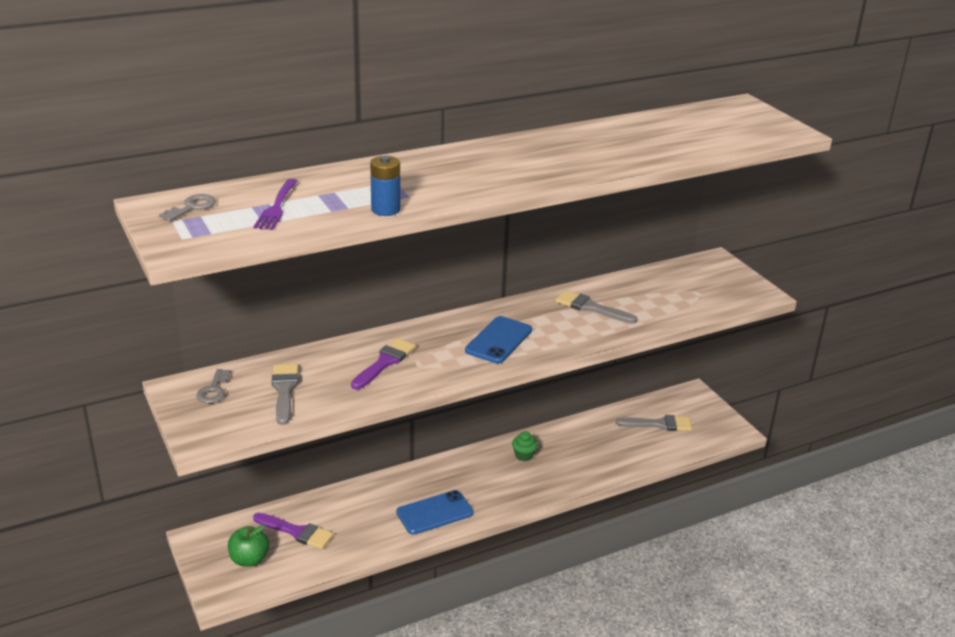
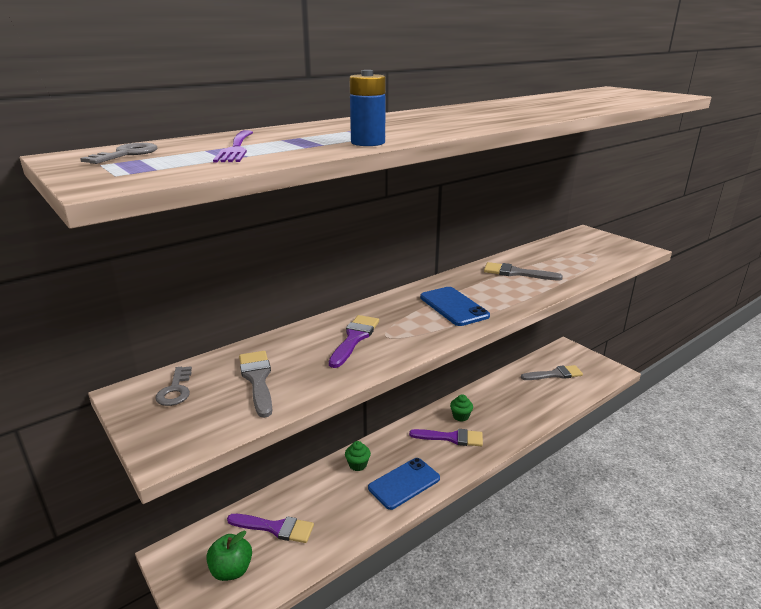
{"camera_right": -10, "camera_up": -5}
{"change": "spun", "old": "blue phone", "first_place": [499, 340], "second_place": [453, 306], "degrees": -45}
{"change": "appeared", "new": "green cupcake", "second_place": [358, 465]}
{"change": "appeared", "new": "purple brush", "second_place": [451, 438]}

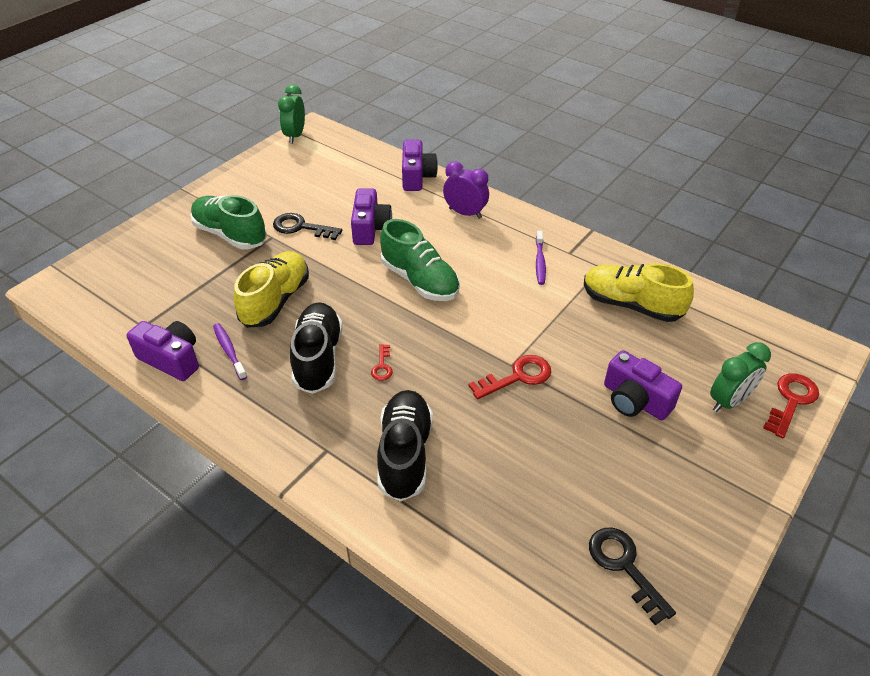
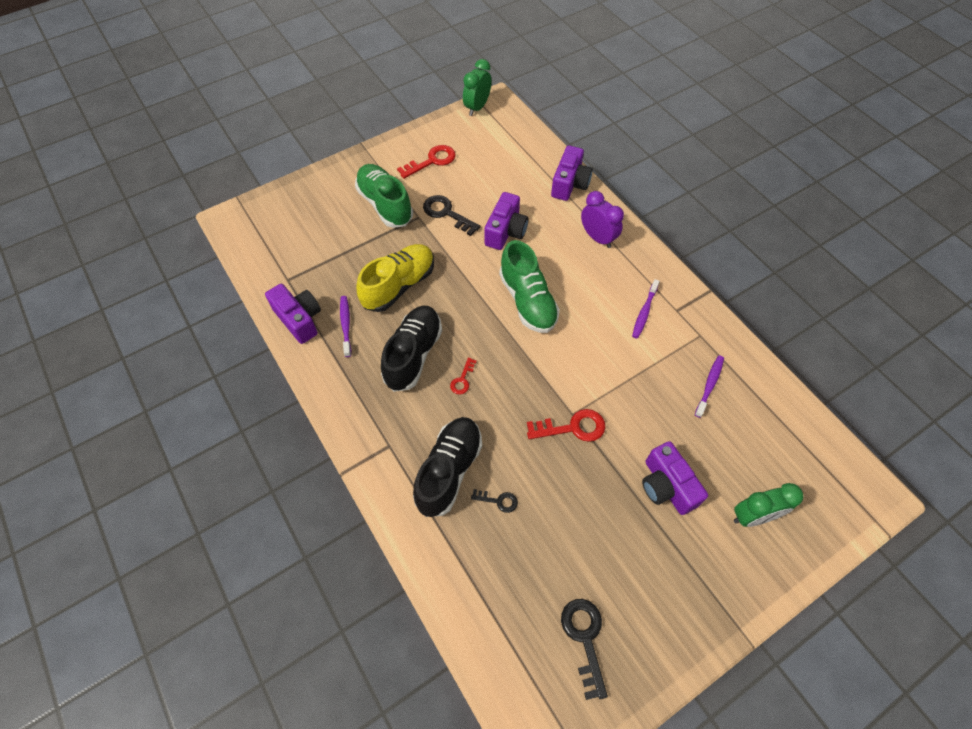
{"camera_right": 20, "camera_up": 15}
{"change": "exchanged", "old": "yellow shoe", "new": "purple toothbrush", "first_place": [631, 305], "second_place": [709, 385]}
{"change": "relocated", "old": "red key", "first_place": [791, 401], "second_place": [432, 161]}
{"change": "appeared", "new": "black key", "second_place": [498, 501]}

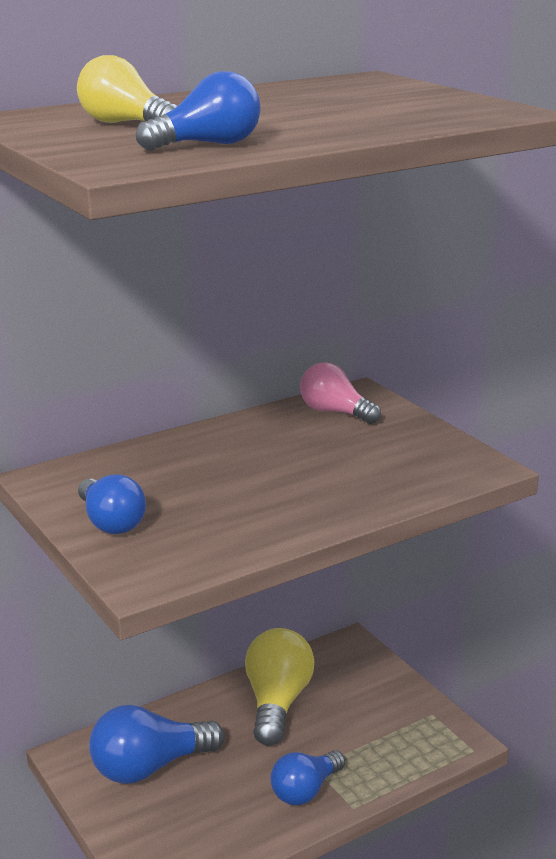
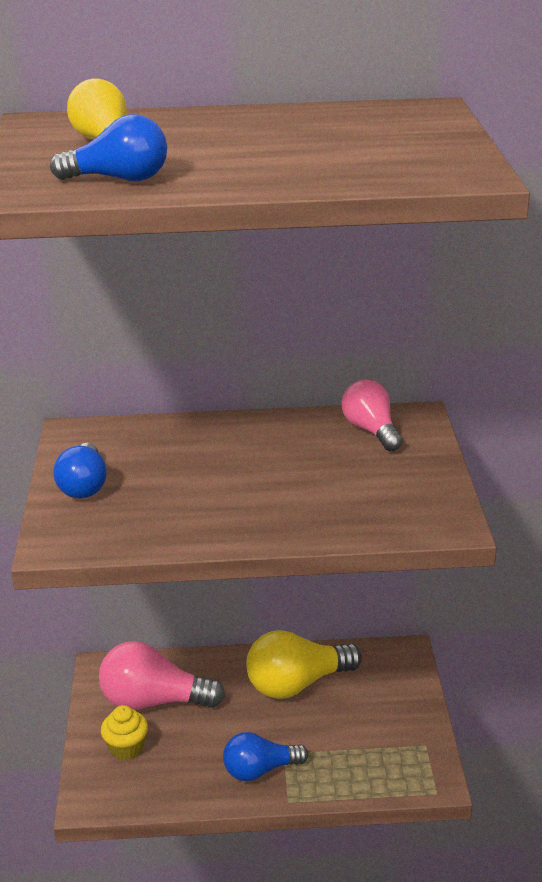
{"camera_right": 30, "camera_up": 5}
{"change": "colour", "old": "blue light bulb", "new": "pink light bulb", "first_place": [149, 767], "second_place": [153, 701]}
{"change": "spun", "old": "yellow light bulb", "first_place": [277, 702], "second_place": [297, 684], "degrees": -150}
{"change": "appeared", "new": "yellow cupcake", "second_place": [126, 748]}

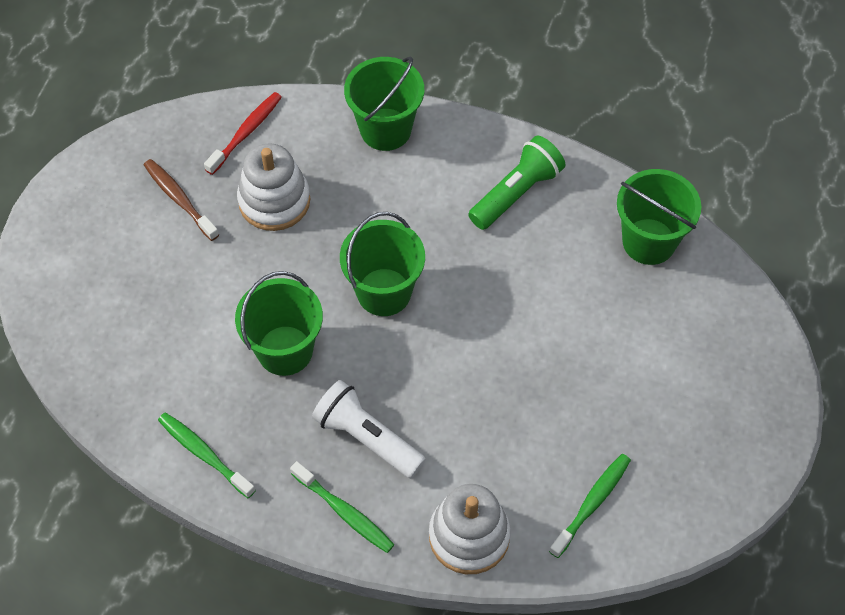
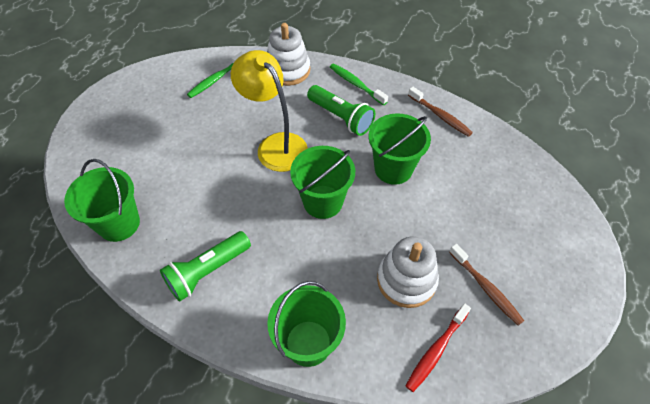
{"camera_right": -175, "camera_up": -5}
{"change": "colour", "old": "green toothbrush", "new": "brown toothbrush", "first_place": [204, 454], "second_place": [440, 116]}
{"change": "colour", "old": "white flashlight", "new": "green flashlight", "first_place": [367, 438], "second_place": [341, 117]}
{"change": "appeared", "new": "yellow lamp", "second_place": [275, 145]}

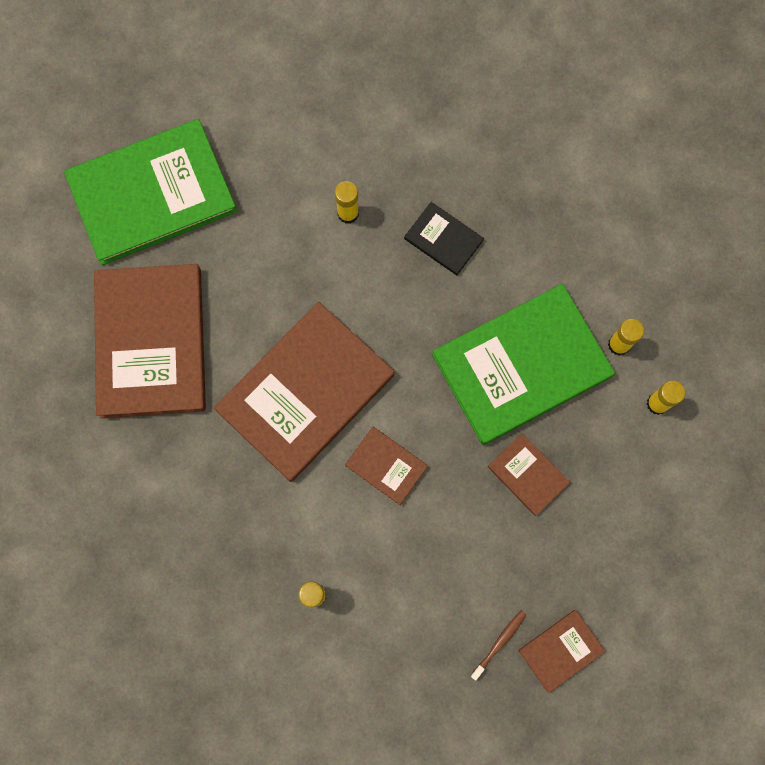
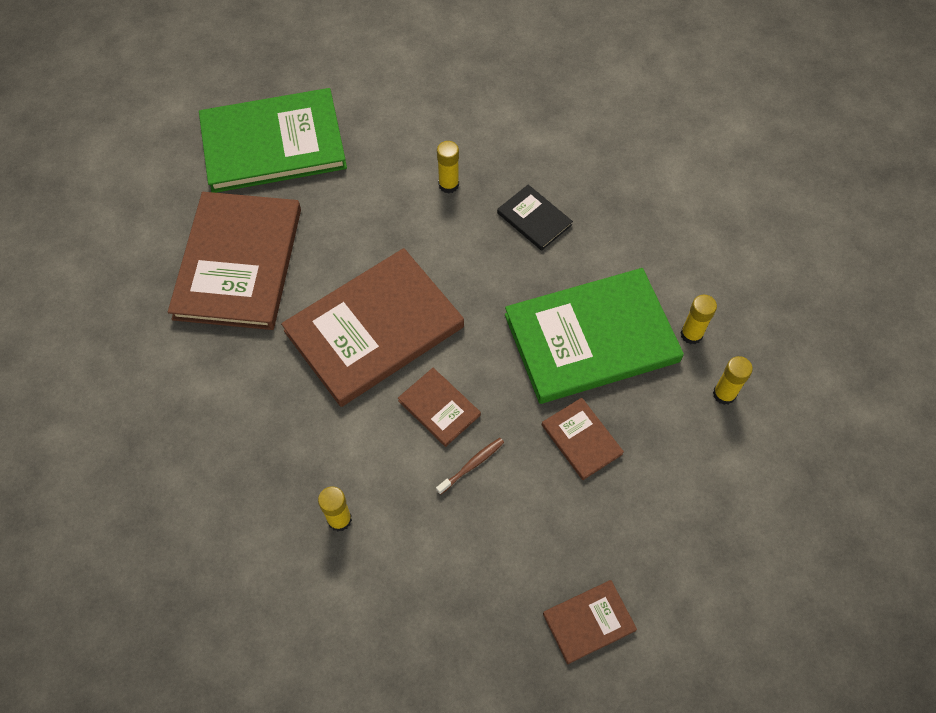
{"camera_right": 10, "camera_up": -15}
{"change": "relocated", "old": "brown toothbrush", "first_place": [499, 643], "second_place": [472, 465]}

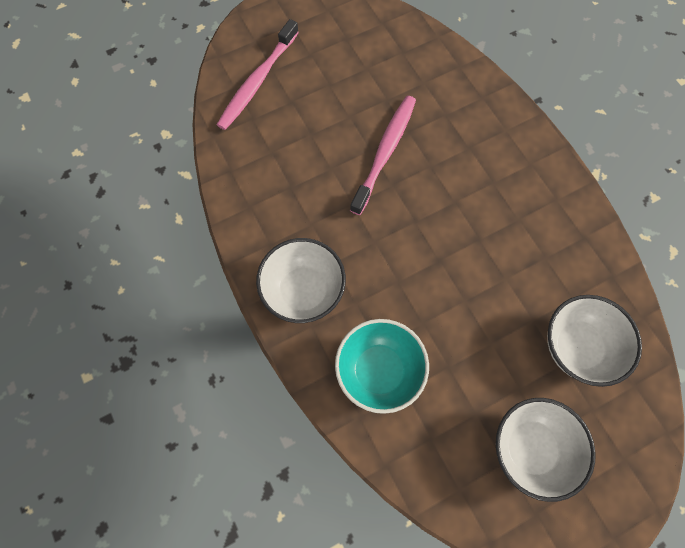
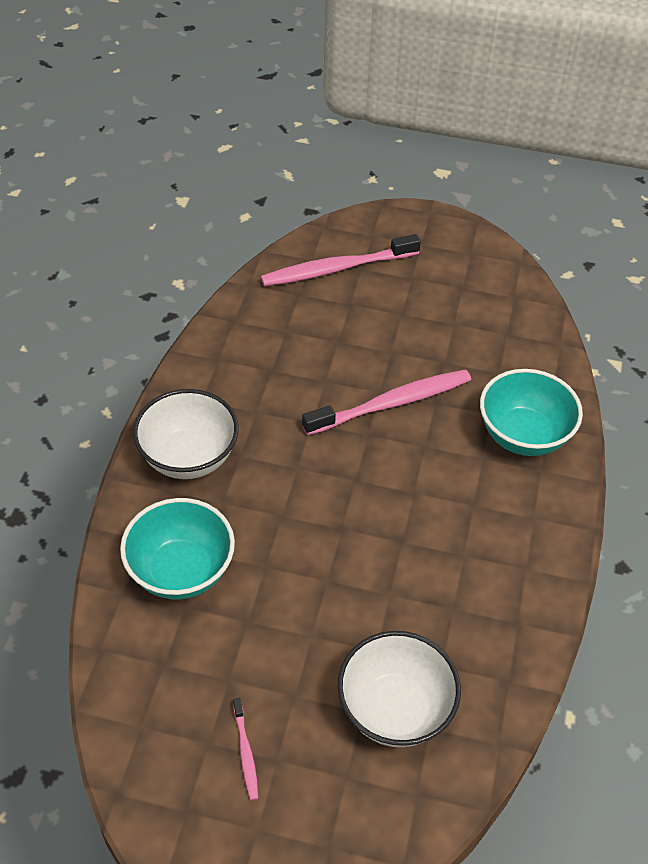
{"camera_right": 40, "camera_up": -20}
{"change": "exchanged", "old": "white bowl", "new": "pink toothbrush", "first_place": [530, 448], "second_place": [245, 752]}
{"change": "appeared", "new": "turquoise bowl", "second_place": [523, 435]}

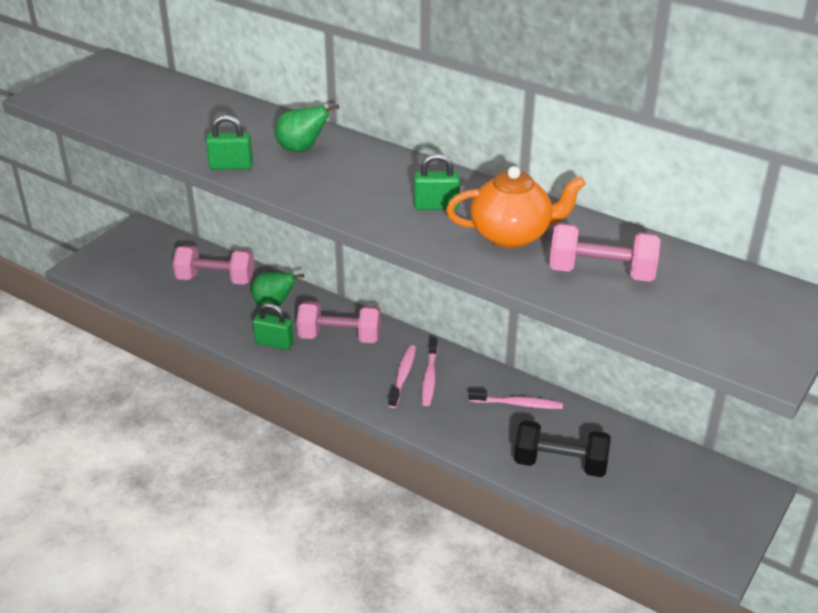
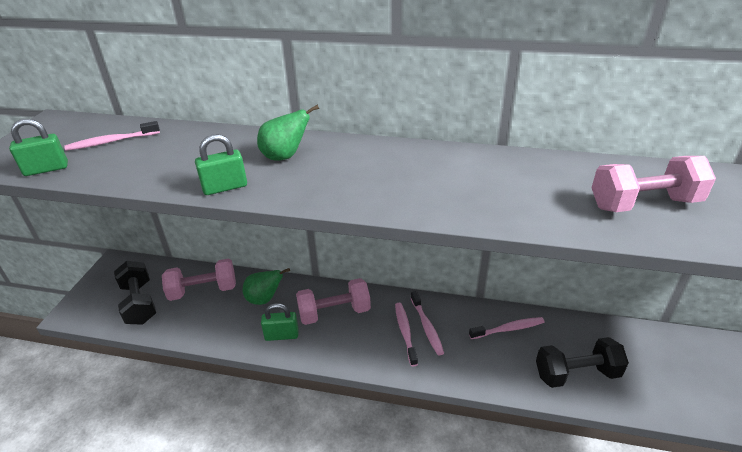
{"camera_right": -20, "camera_up": 0}
{"change": "relocated", "old": "green padlock", "first_place": [436, 206], "second_place": [46, 169]}
{"change": "missing", "old": "orange teapot", "first_place": [512, 235]}
{"change": "appeared", "new": "pink toothbrush", "second_place": [111, 142]}
{"change": "appeared", "new": "black dumbbell", "second_place": [139, 303]}

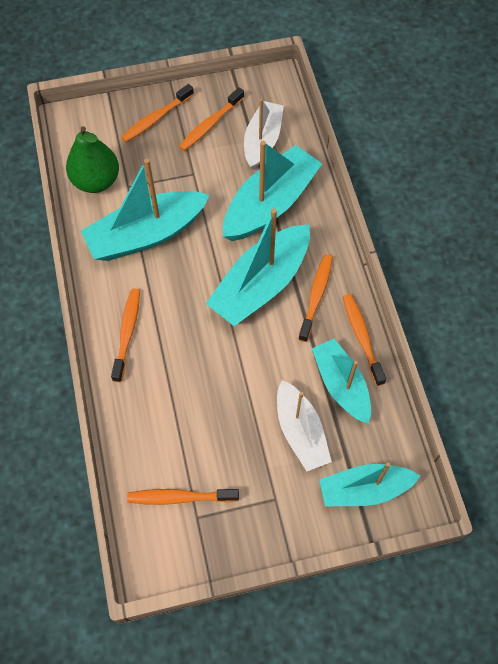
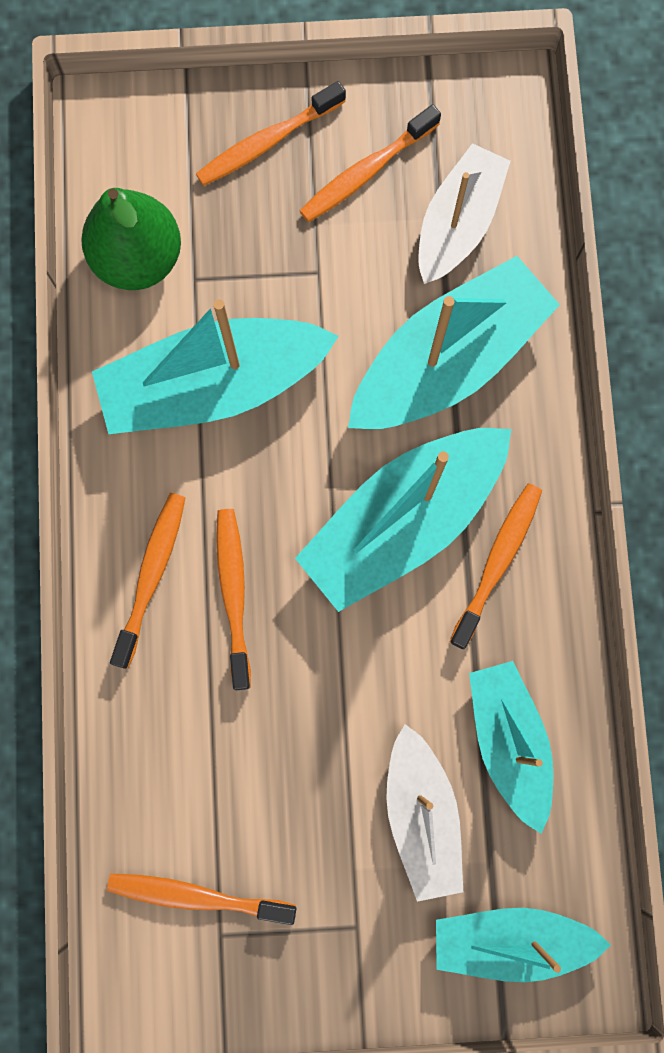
{"camera_right": 10, "camera_up": 15}
{"change": "relocated", "old": "orange toothbrush", "first_place": [362, 337], "second_place": [234, 593]}

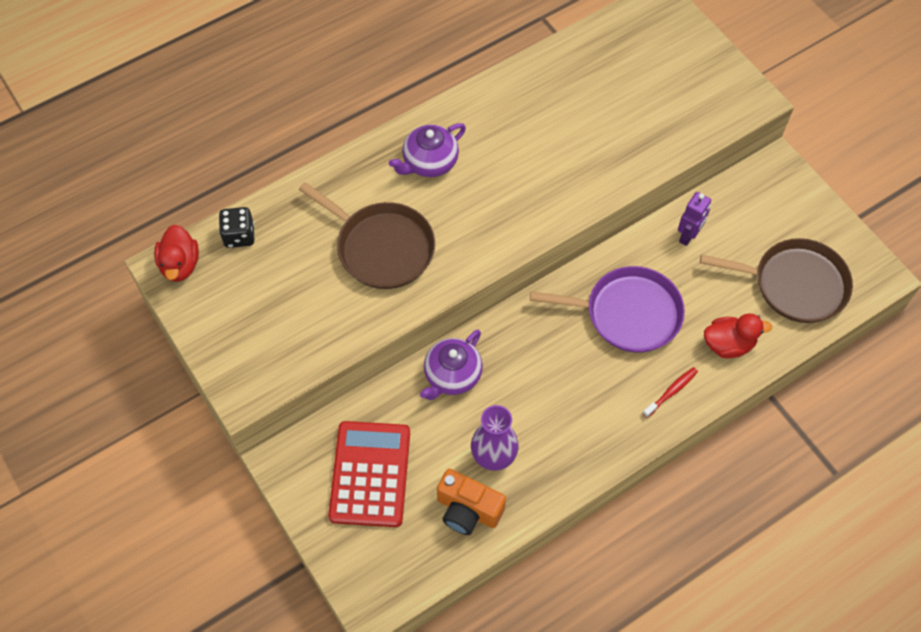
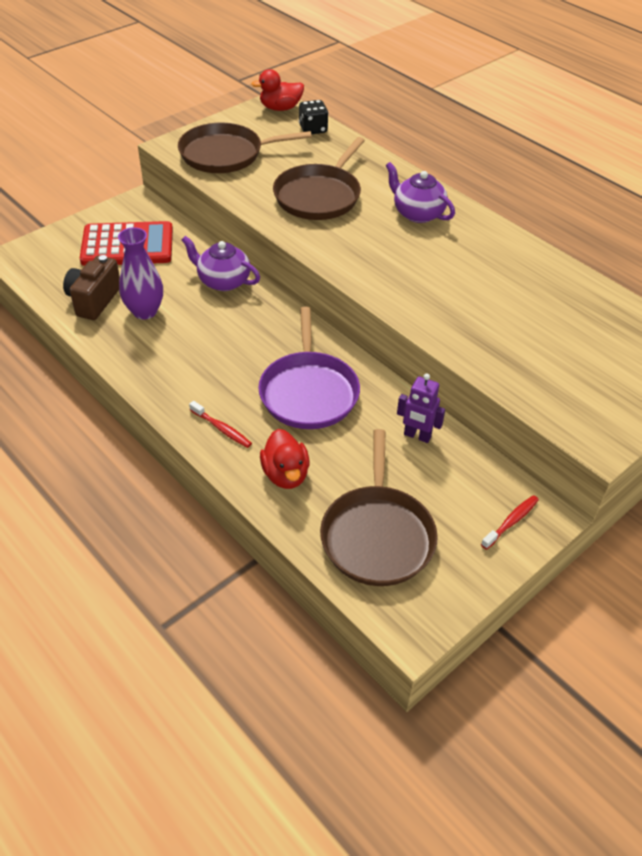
{"camera_right": 80, "camera_up": -15}
{"change": "colour", "old": "orange camera", "new": "brown camera", "first_place": [468, 510], "second_place": [94, 300]}
{"change": "appeared", "new": "brown pan", "second_place": [226, 154]}
{"change": "appeared", "new": "red toothbrush", "second_place": [511, 522]}

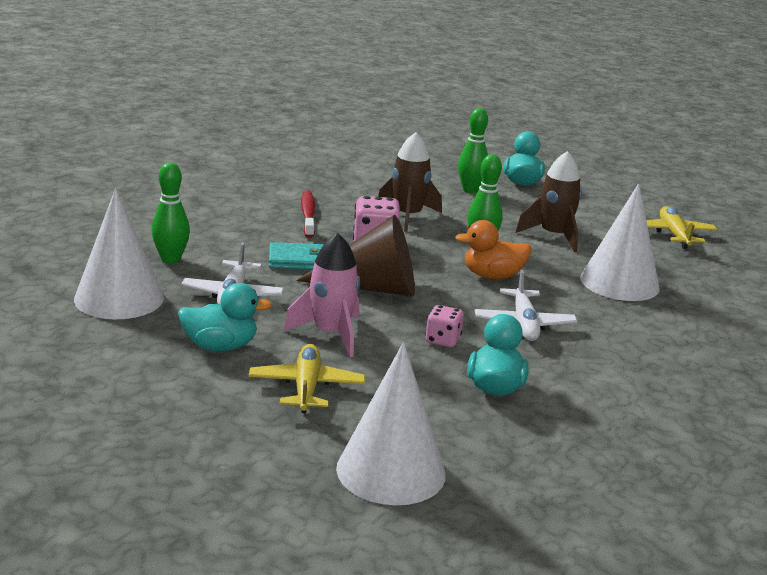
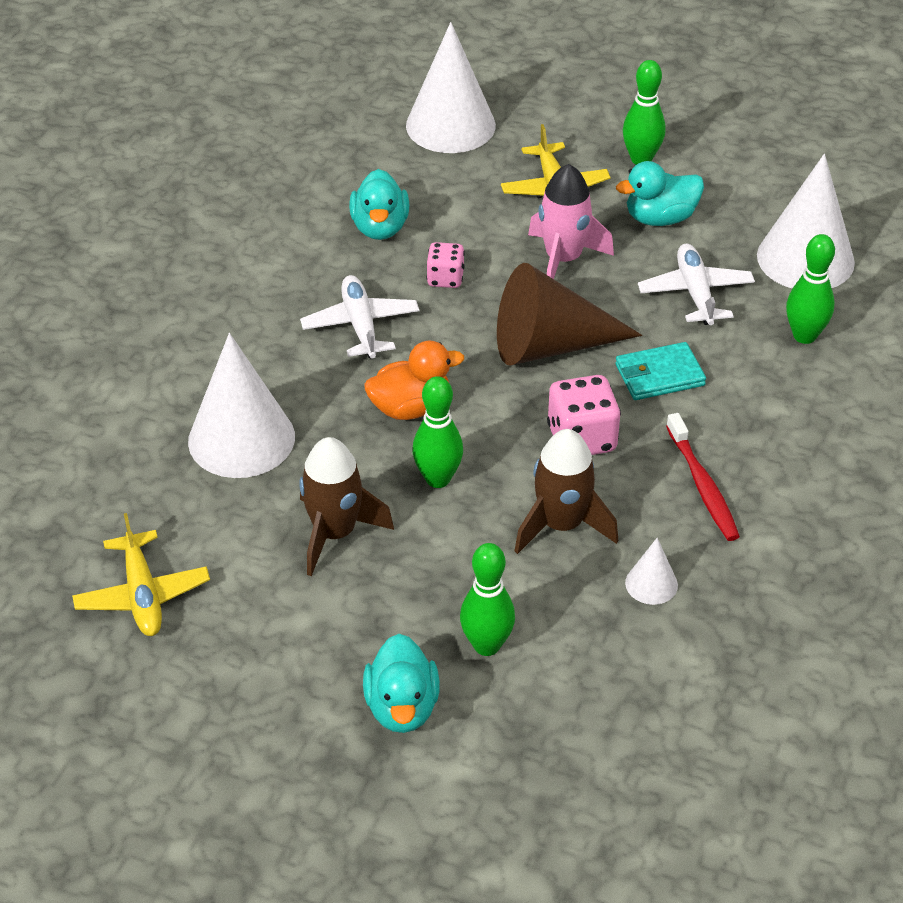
{"camera_right": 170, "camera_up": 20}
{"change": "appeared", "new": "green bowling pin", "second_place": [641, 159]}
{"change": "appeared", "new": "white cone", "second_place": [651, 584]}

